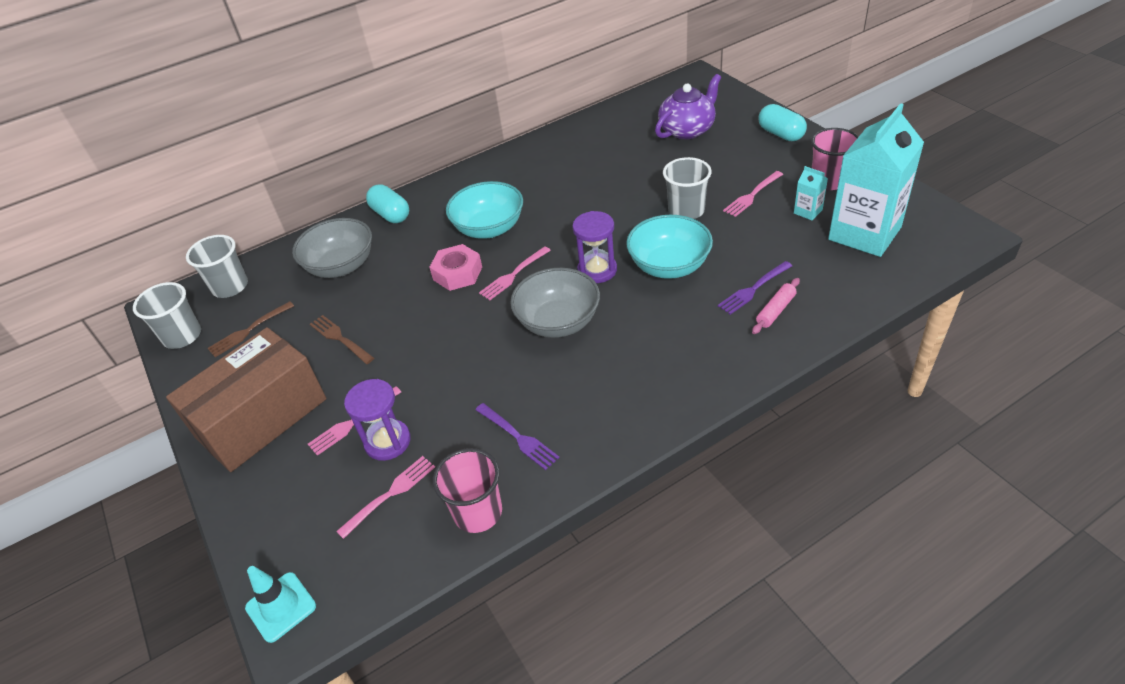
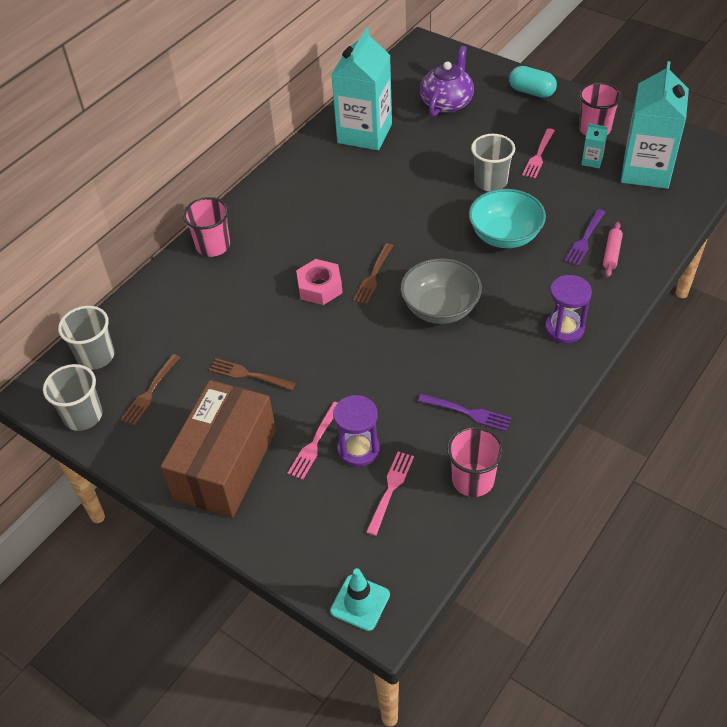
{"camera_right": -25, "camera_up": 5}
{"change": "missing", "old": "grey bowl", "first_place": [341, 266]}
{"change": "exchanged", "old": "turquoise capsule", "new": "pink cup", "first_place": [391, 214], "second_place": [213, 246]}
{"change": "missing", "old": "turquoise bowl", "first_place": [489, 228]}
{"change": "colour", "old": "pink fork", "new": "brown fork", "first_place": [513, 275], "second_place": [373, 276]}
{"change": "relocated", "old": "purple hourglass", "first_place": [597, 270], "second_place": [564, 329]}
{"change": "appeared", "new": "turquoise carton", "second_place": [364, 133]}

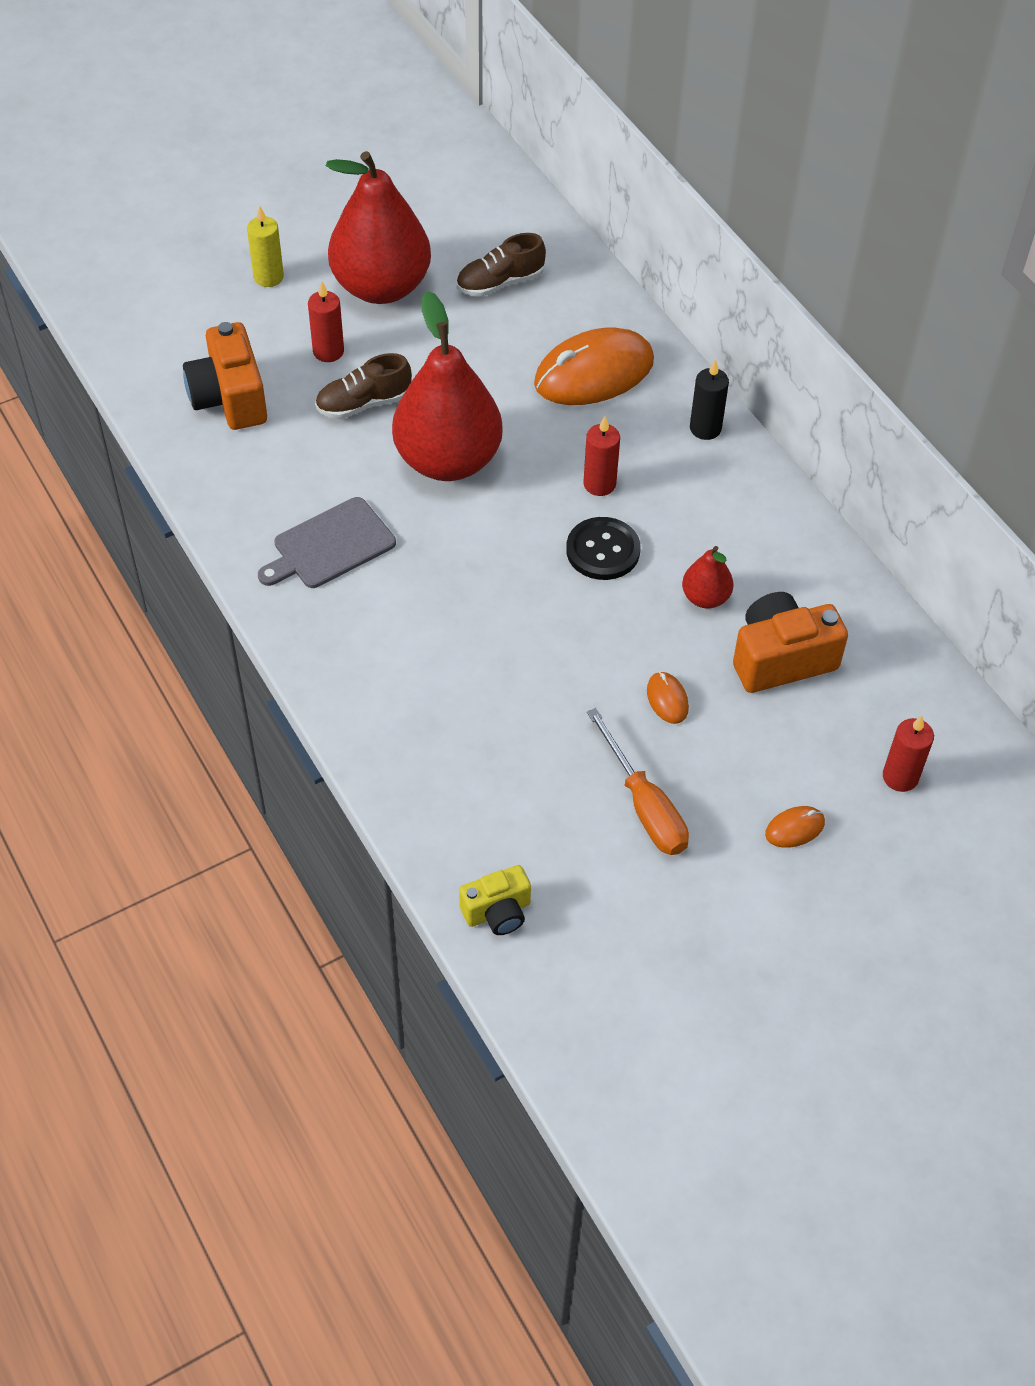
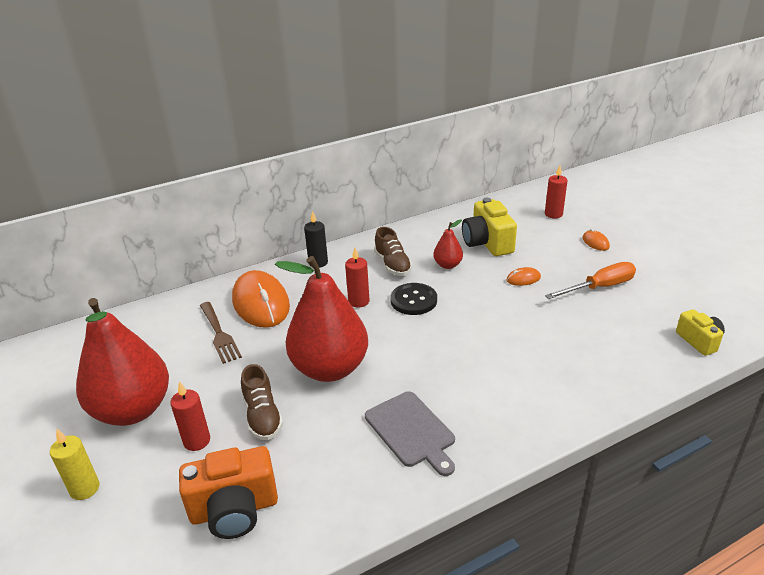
{"camera_right": -85, "camera_up": -20}
{"change": "relocated", "old": "brown shoe", "first_place": [500, 283], "second_place": [393, 265]}
{"change": "colour", "old": "orange camera", "new": "yellow camera", "first_place": [781, 658], "second_place": [487, 243]}
{"change": "appeared", "new": "brown fork", "second_place": [219, 334]}

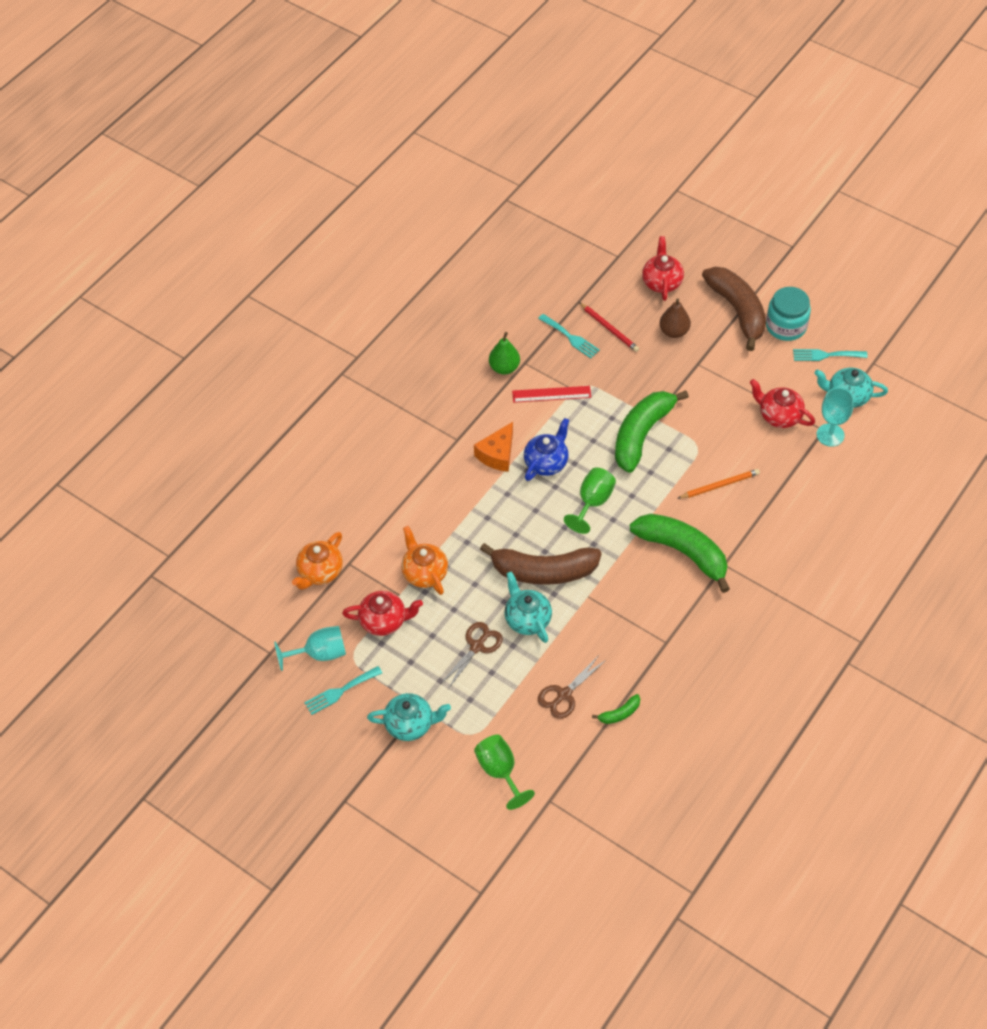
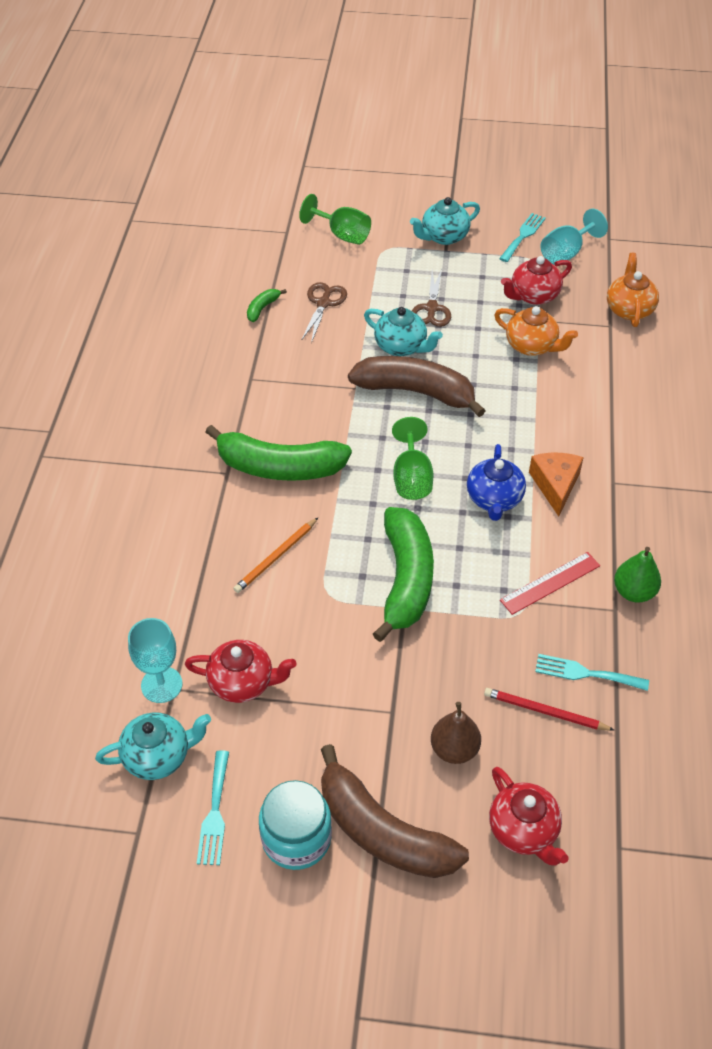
{"camera_right": 150, "camera_up": -5}
{"change": "spun", "old": "brown banana", "first_place": [543, 571], "second_place": [416, 392], "degrees": 45}
{"change": "spun", "old": "turquoise fork", "first_place": [826, 355], "second_place": [215, 813], "degrees": 120}

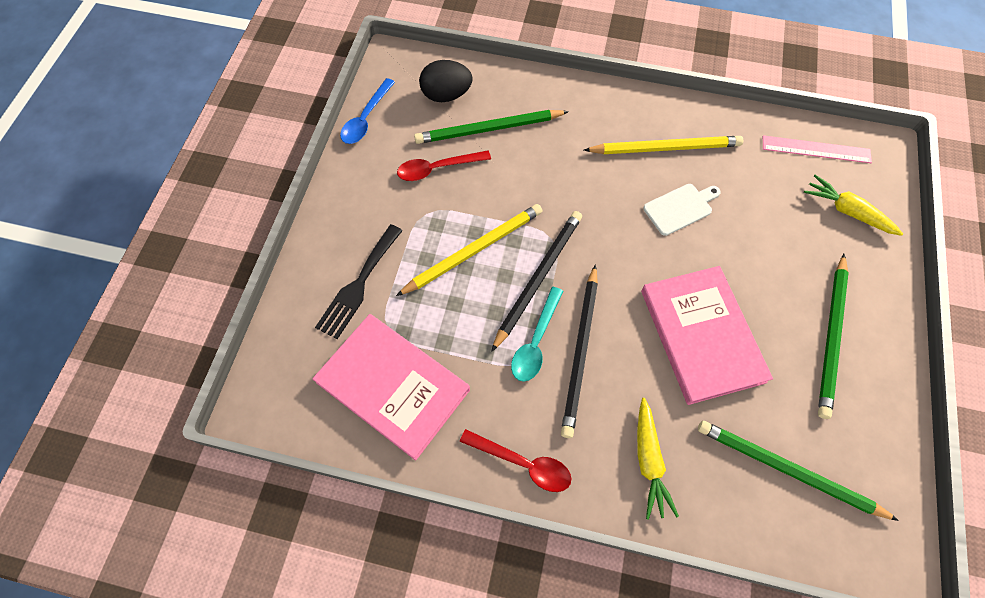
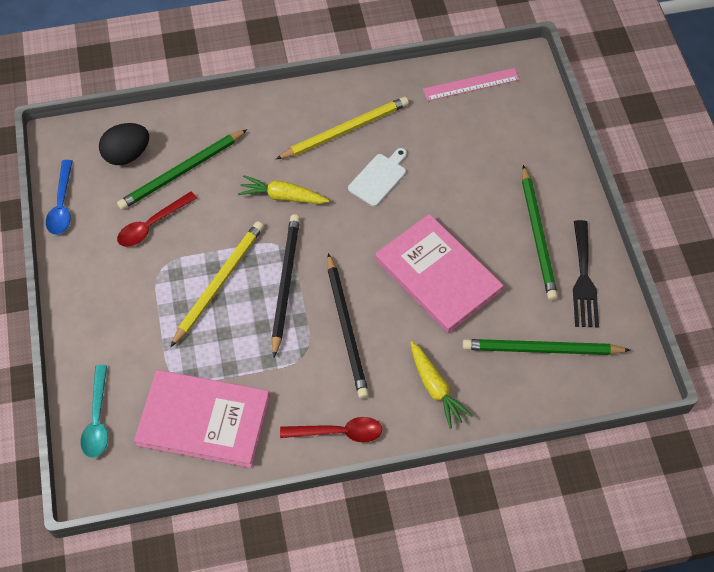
{"camera_right": -25, "camera_up": -5}
{"change": "relocated", "old": "black fork", "first_place": [358, 285], "second_place": [583, 279]}
{"change": "relocated", "old": "turquoise spoon", "first_place": [535, 341], "second_place": [97, 419]}
{"change": "relocated", "old": "yellow carrot", "first_place": [847, 211], "second_place": [282, 196]}

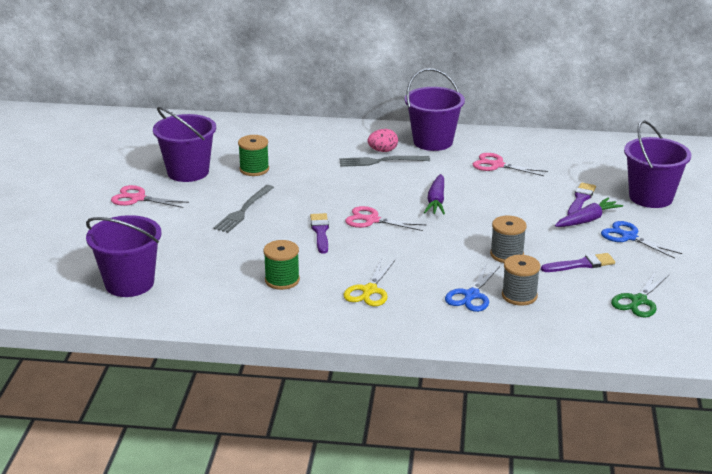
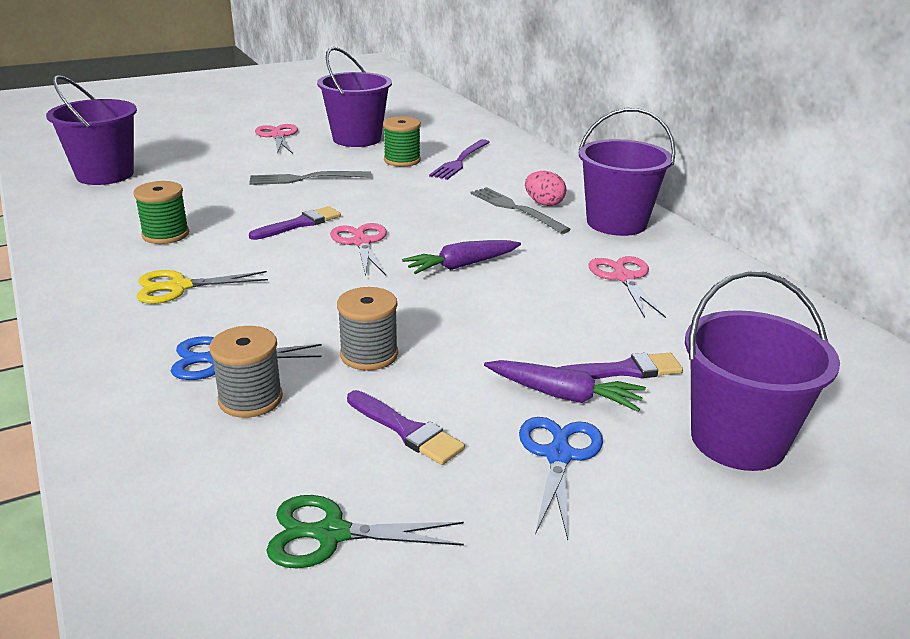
{"camera_right": 55, "camera_up": 0}
{"change": "appeared", "new": "purple fork", "second_place": [460, 161]}

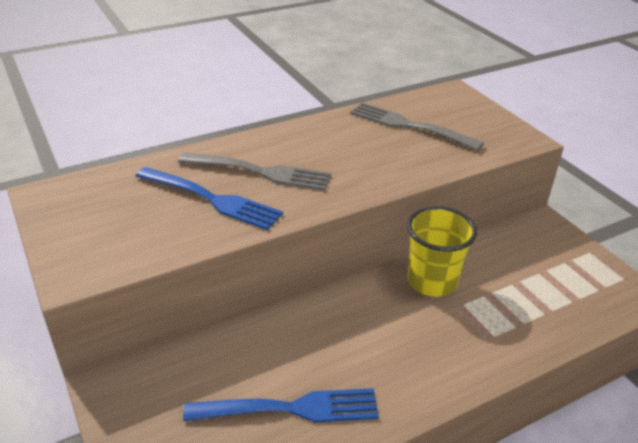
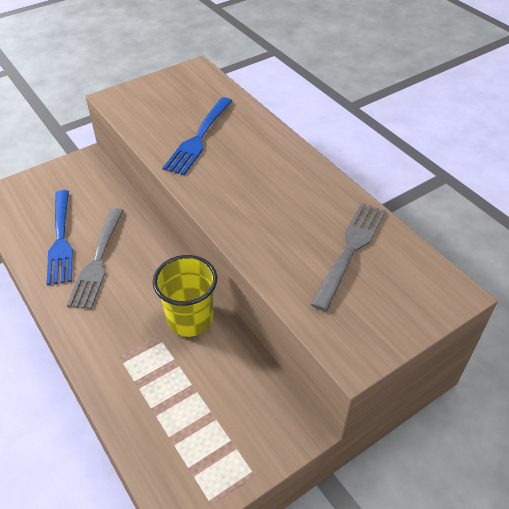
{"camera_right": 85, "camera_up": 10}
{"change": "relocated", "old": "grey fork", "first_place": [259, 172], "second_place": [98, 260]}

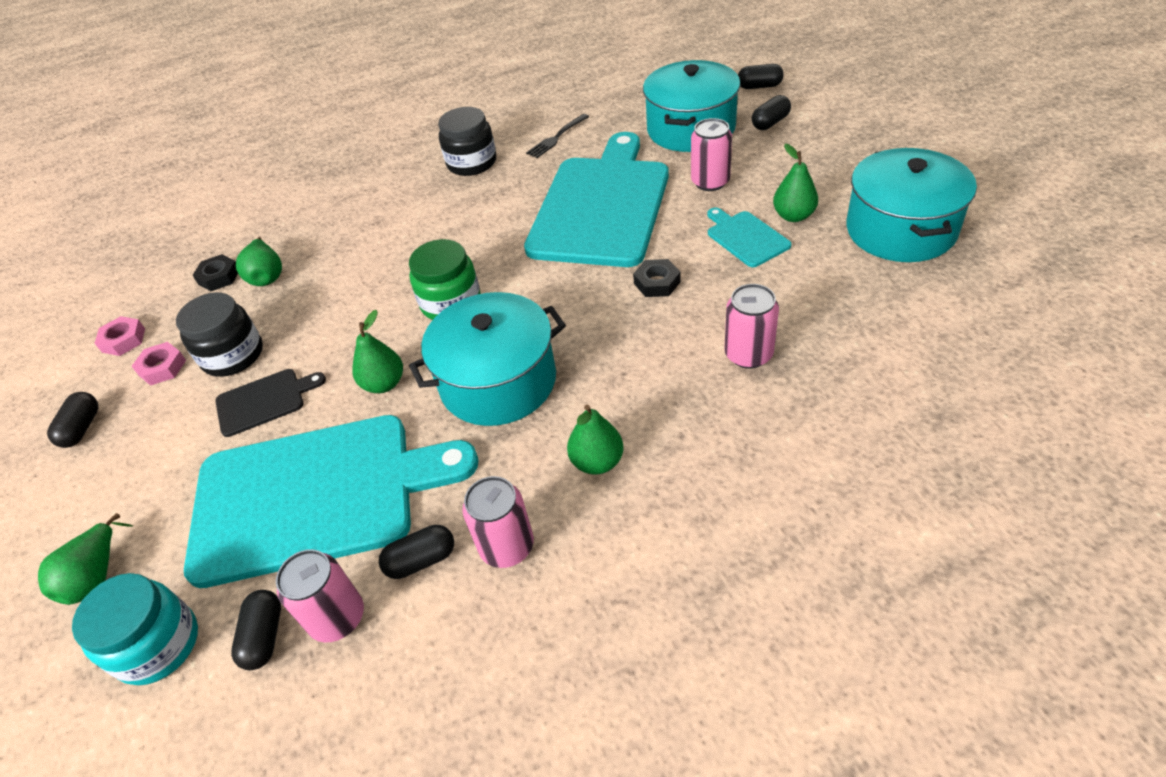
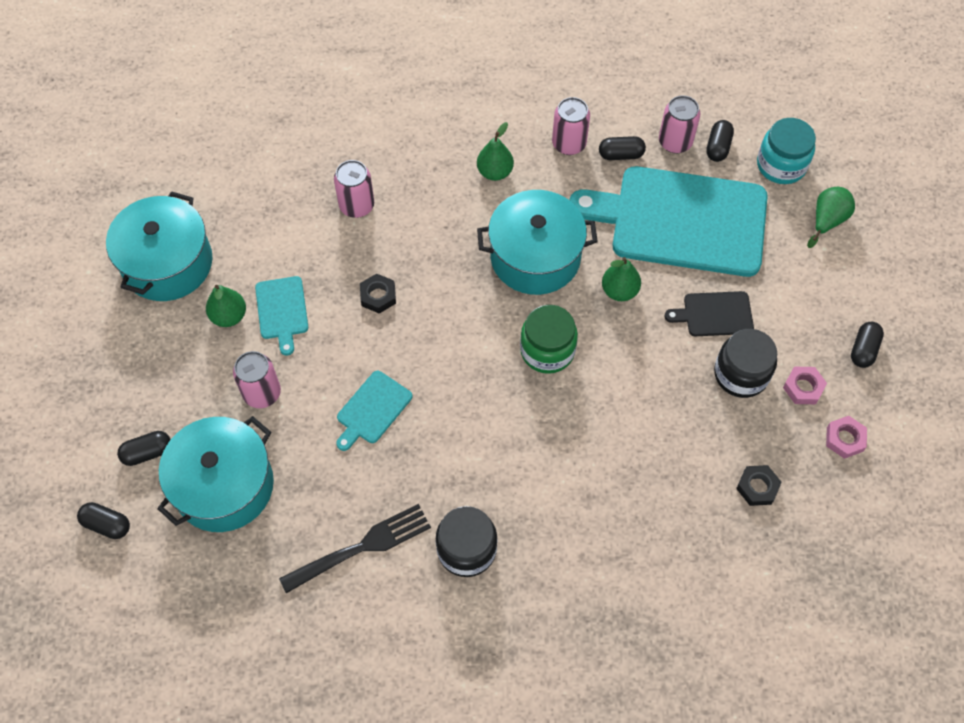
{"camera_right": -165, "camera_up": 15}
{"change": "missing", "old": "green pear", "first_place": [267, 276]}
{"change": "size", "old": "turquoise cutting board", "first_place": [601, 206], "second_place": [372, 410], "factor": 0.42}
{"change": "size", "old": "black fork", "first_place": [557, 137], "second_place": [360, 548], "factor": 1.59}

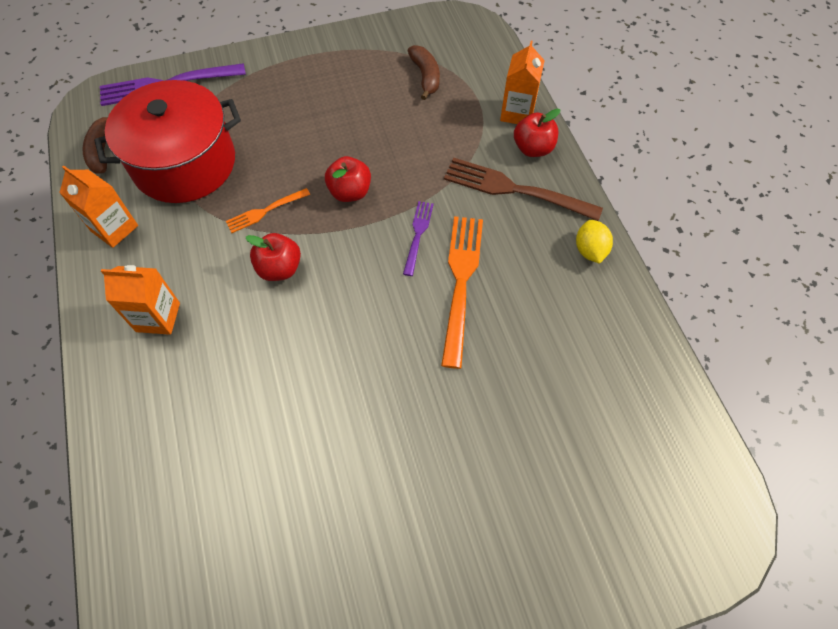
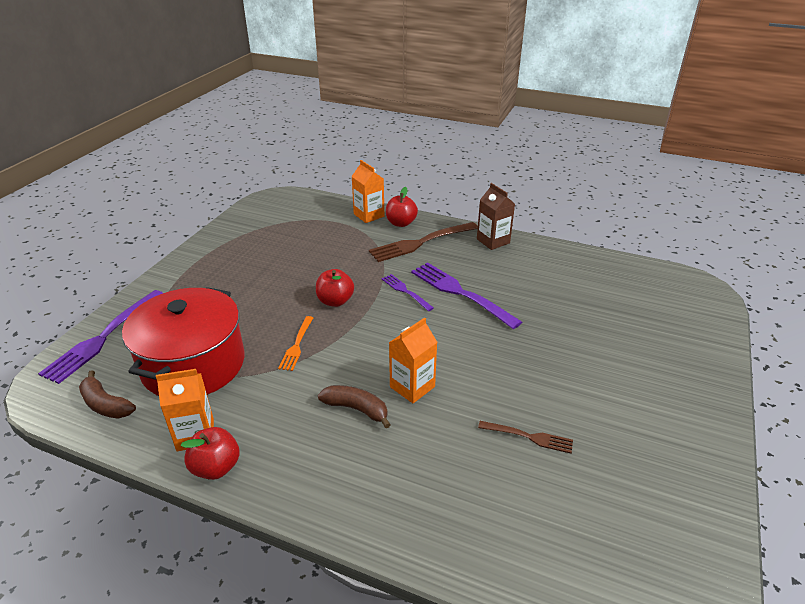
{"camera_right": -50, "camera_up": -25}
{"change": "relocated", "old": "orange carton", "first_place": [158, 317], "second_place": [412, 387]}
{"change": "relocated", "old": "red apple", "first_place": [279, 268], "second_place": [216, 467]}
{"change": "relocated", "old": "brown banana", "first_place": [425, 77], "second_place": [356, 409]}
{"change": "colour", "old": "orange fork", "new": "purple fork", "first_place": [461, 282], "second_place": [460, 293]}
{"change": "exchanged", "old": "yellow lemon", "new": "brown carton", "first_place": [590, 250], "second_place": [493, 241]}
{"change": "appeared", "new": "brown fork", "second_place": [529, 437]}

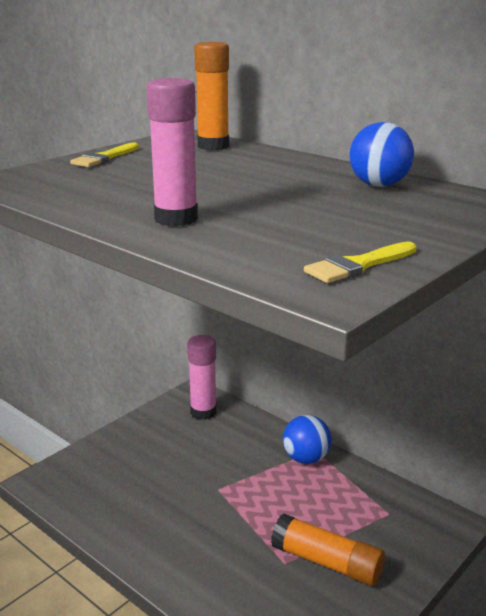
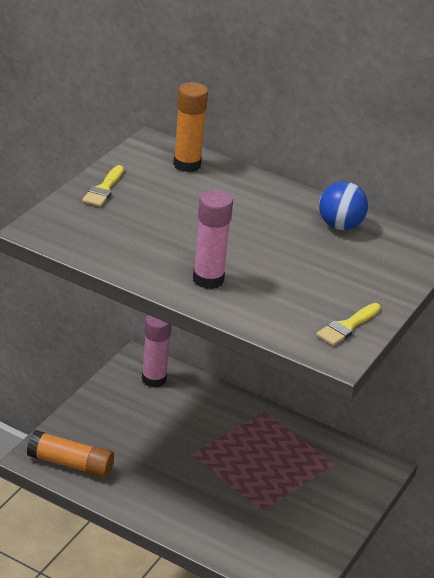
{"camera_right": -15, "camera_up": 10}
{"change": "relocated", "old": "orange glue stick", "first_place": [327, 562], "second_place": [71, 464]}
{"change": "missing", "old": "blue ball", "first_place": [306, 459]}

